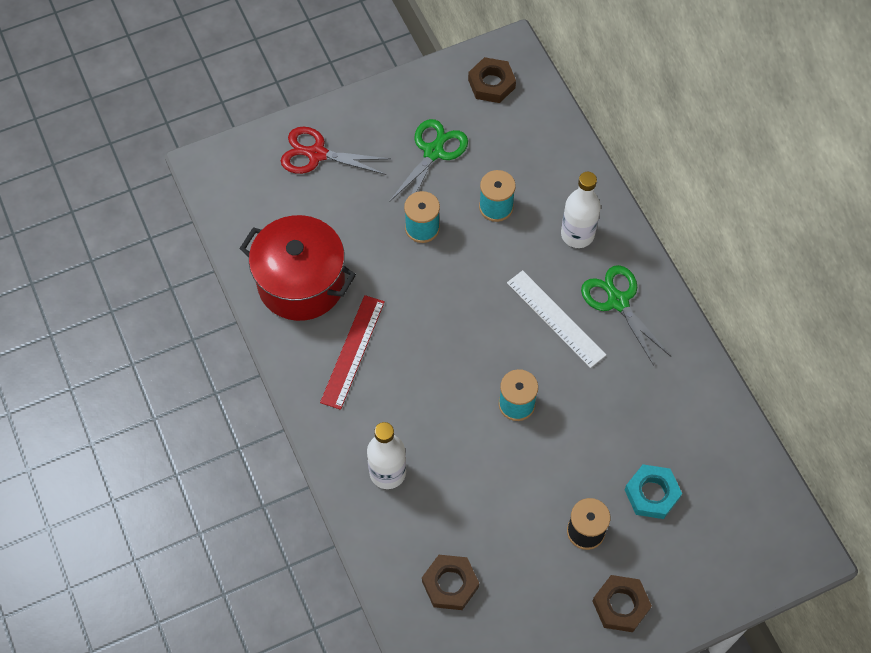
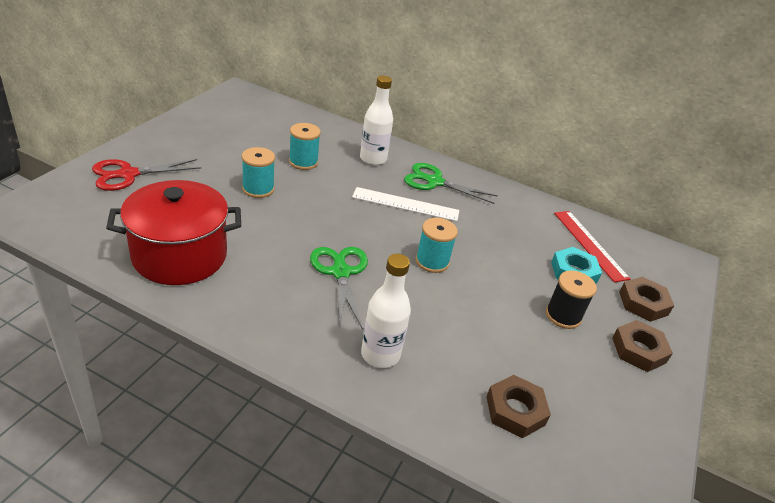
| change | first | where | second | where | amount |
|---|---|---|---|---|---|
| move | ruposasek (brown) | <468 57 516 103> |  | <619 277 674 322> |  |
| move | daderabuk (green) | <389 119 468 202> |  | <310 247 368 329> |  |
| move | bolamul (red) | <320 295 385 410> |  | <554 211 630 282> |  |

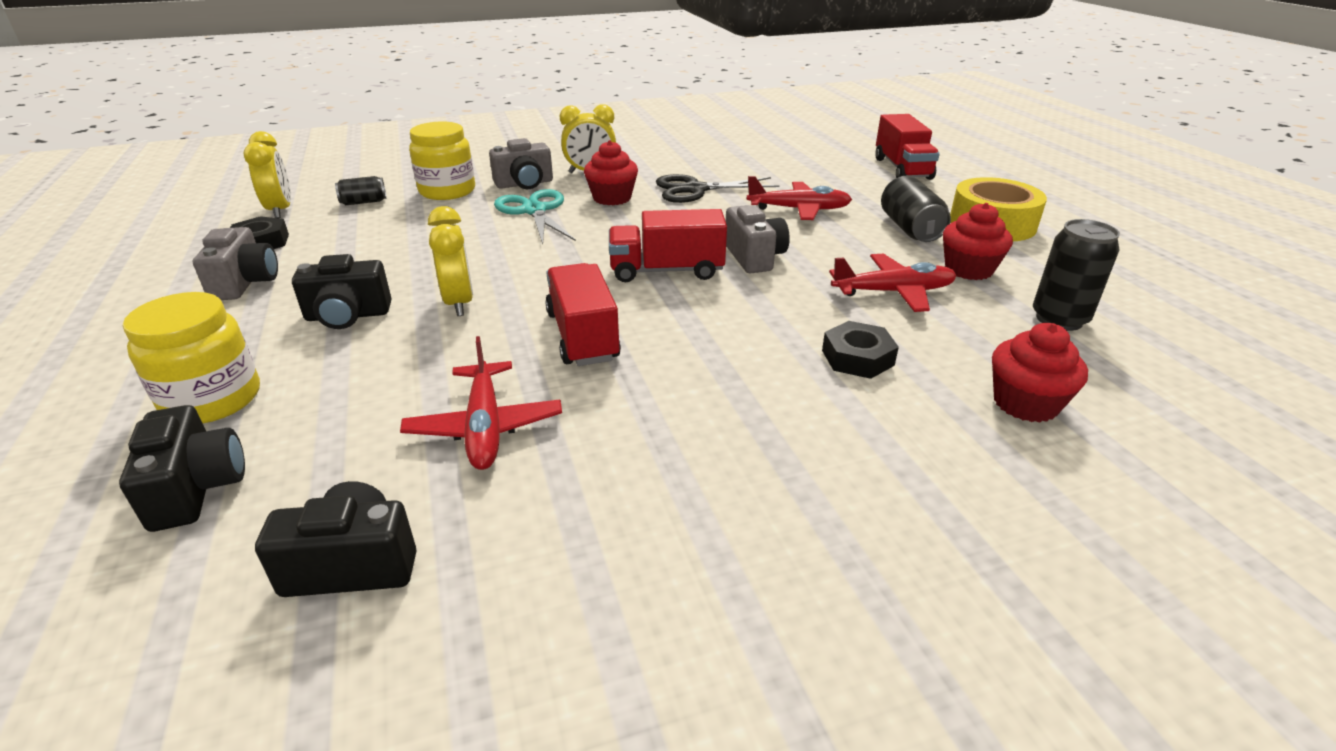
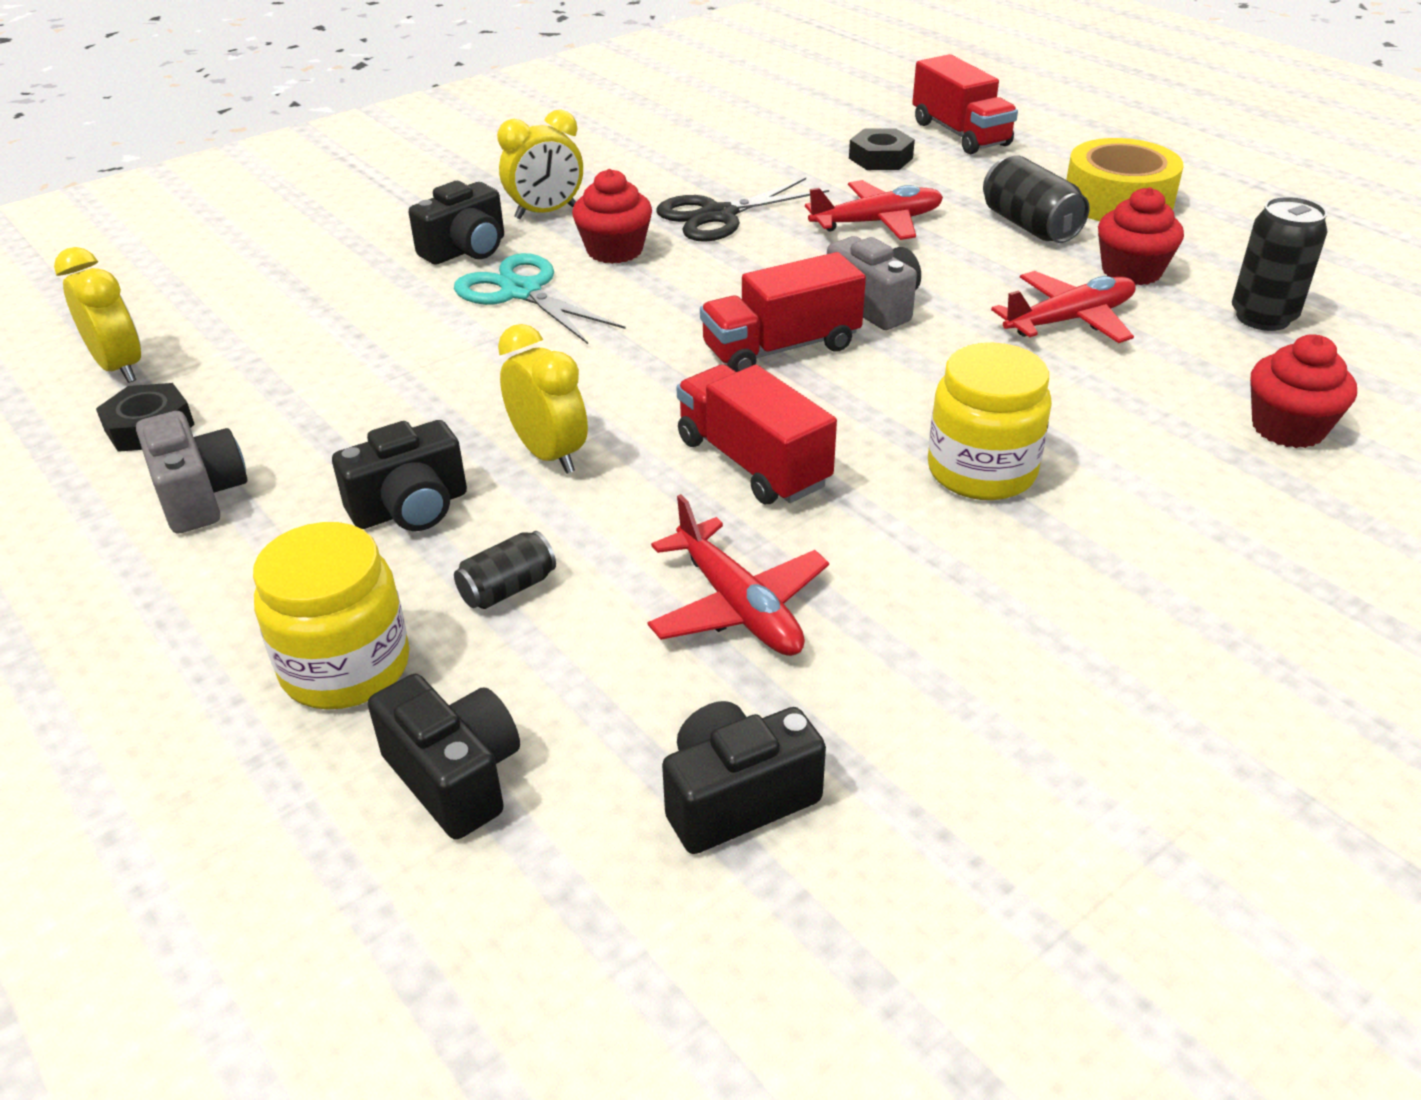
| change | first | where | second | where | amount |
|---|---|---|---|---|---|
| move | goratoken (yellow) | <409 121 475 200> |  | <928 343 1052 500> |  |
| recolor | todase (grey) | <489 138 553 189> | todase (black) | <408 181 504 265> |  |
| move | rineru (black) | <335 176 387 205> |  | <454 531 556 609> |  |
| move | ruposasek (black) | <822 321 899 379> |  | <849 128 915 170> |  |

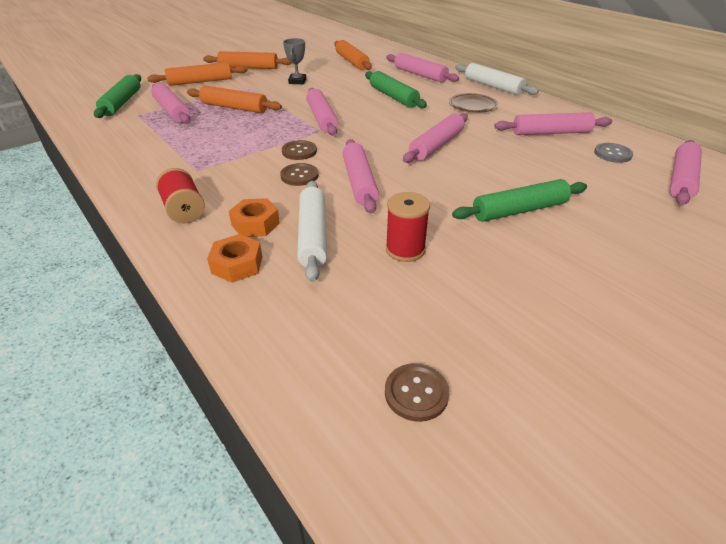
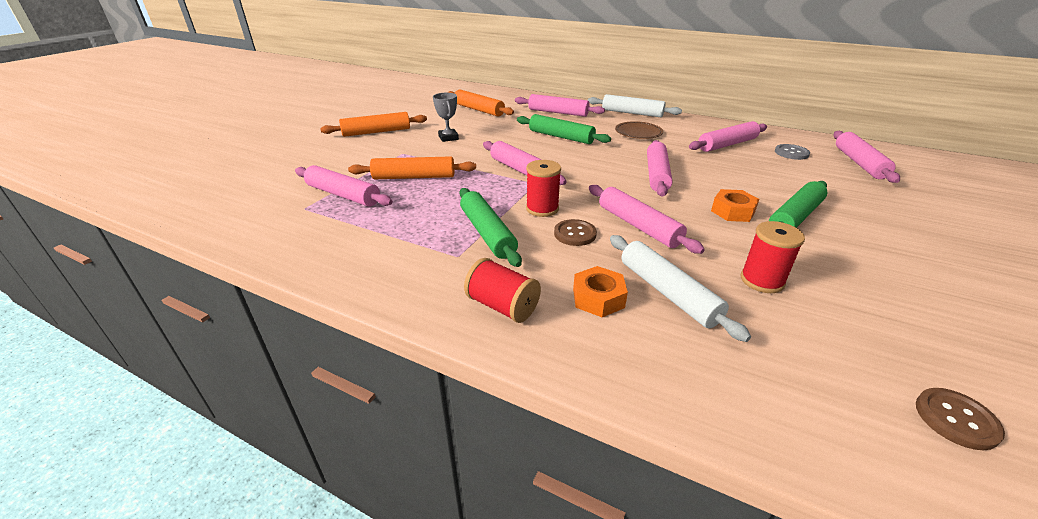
| change | first | where | second | where | amount |
|---|---|---|---|---|---|
| delete | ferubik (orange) | <147 62 248 86> |  |  |  |
| move | ferubik (green) | <94 74 141 118> |  | <459 188 522 267> |  |
| replace | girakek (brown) | <282 140 317 160> | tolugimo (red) | <526 160 561 217> |  |
| move | ruposasek (orange) | <207 234 262 283> |  | <711 189 759 222> |  |

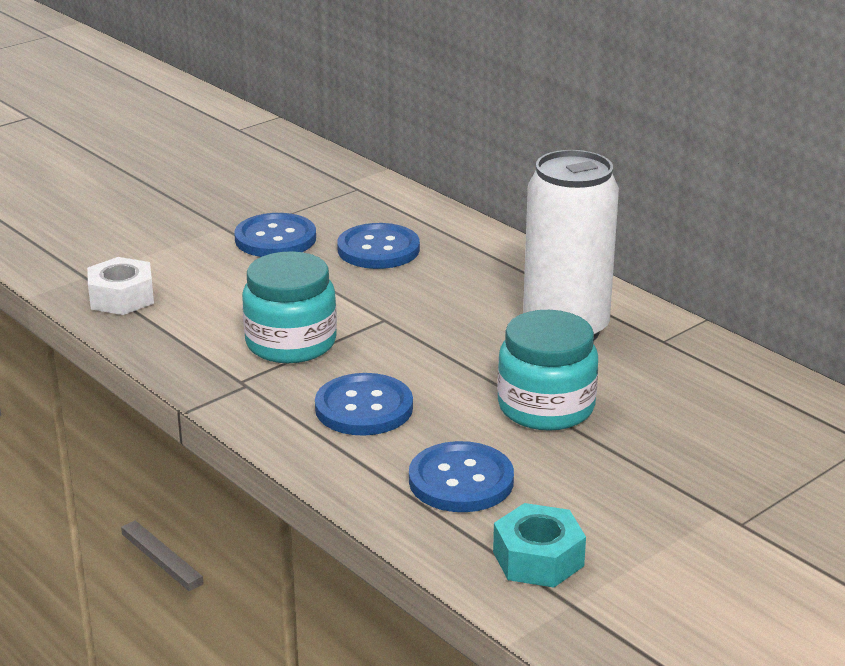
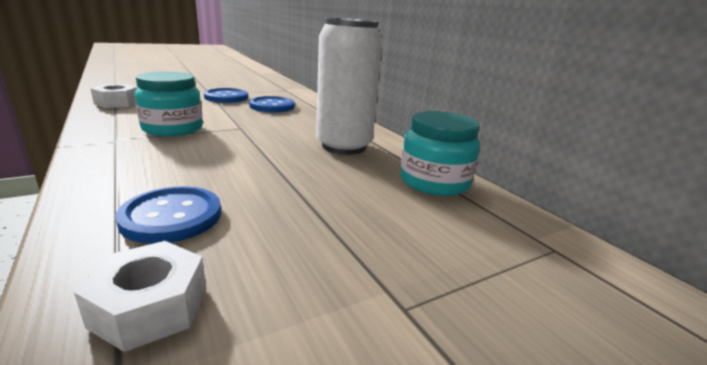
| change | first | where | second | where | amount |
|---|---|---|---|---|---|
| move | goratoken (turquoise) | <497 310 598 431> |  | <400 111 480 196> |  |
| delete | girakek (blue) | <315 373 413 436> |  |  |  |
| recolor | ruposasek (turquoise) | <493 503 586 588> | ruposasek (white) | <74 241 206 352> |  |

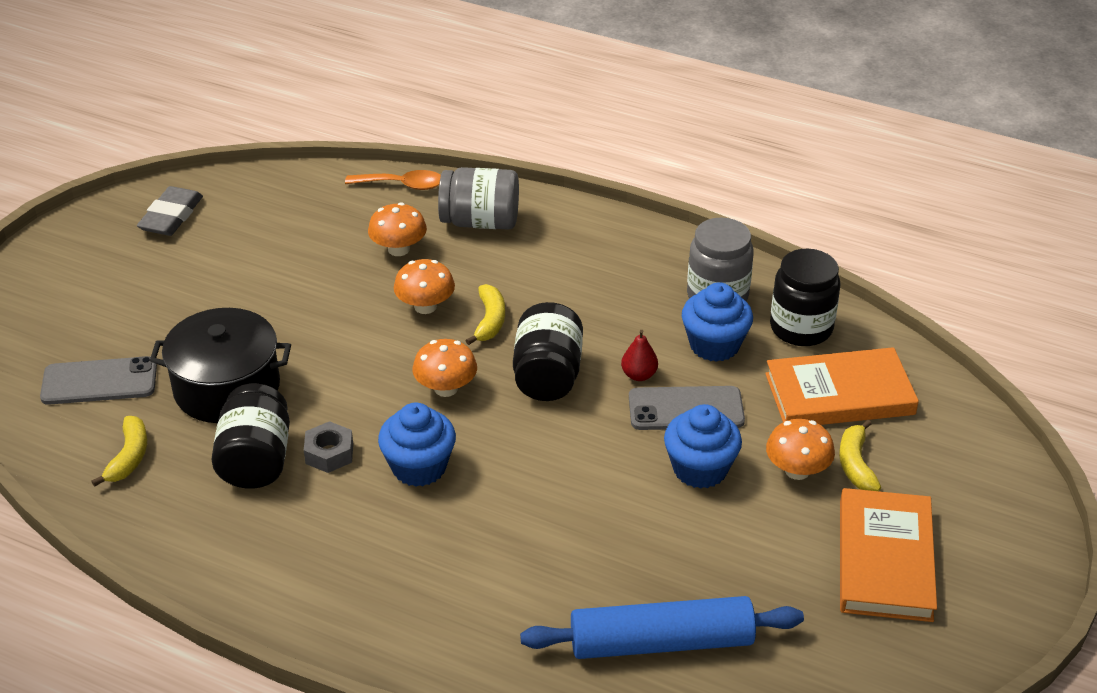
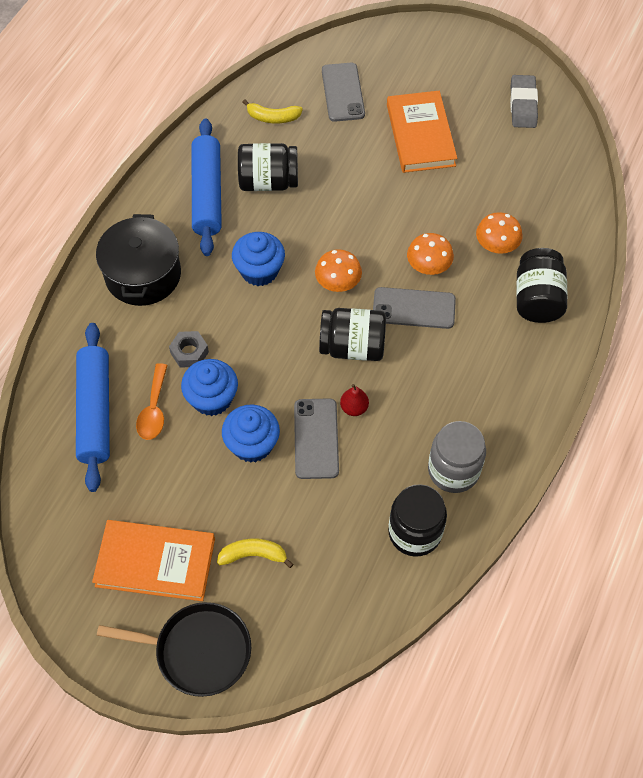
| change | first | where | second | where | amount |
|---|---|---|---|---|---|
| recolor | goratoken (grey) | <438 167 519 230> | goratoken (black) | <516 248 568 323> |  |
| move | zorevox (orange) | <345 170 441 190> |  | <136 363 168 440> |  |
| rotate | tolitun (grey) | <137 186 203 236> |  | <510 75 538 128> | 75 degrees clockwise |
| move | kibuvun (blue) | <682 282 753 362> |  | <181 359 238 416> |  |
| replace | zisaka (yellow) | <465 284 505 345> | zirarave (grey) | <373 287 456 329> |  |
| move | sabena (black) | <150 308 291 423> |  | <96 214 181 306> |  |
| move | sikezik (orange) | <765 347 919 425> |  | <387 91 457 173> |  |
| delete | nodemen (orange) | <766 419 835 480> |  |  |  |
| move | ruposasek (grey) | <304 421 353 473> |  | <169 331 209 368> |  |
| insert |  |  | ferubik (blue) | <192 118 222 256> |  |
| insert |  |  | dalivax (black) | <97 602 251 697> |  |

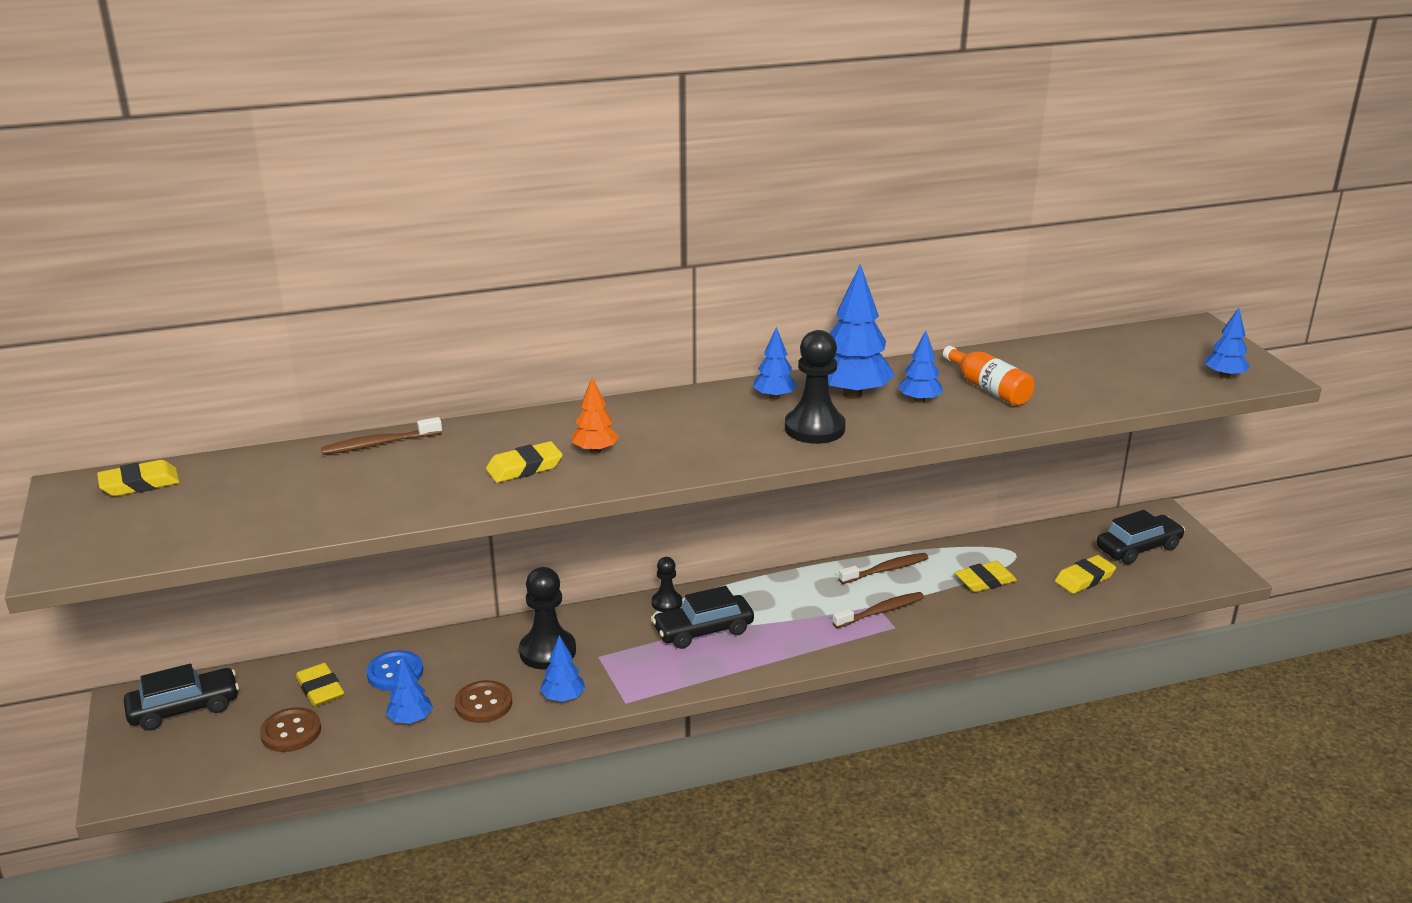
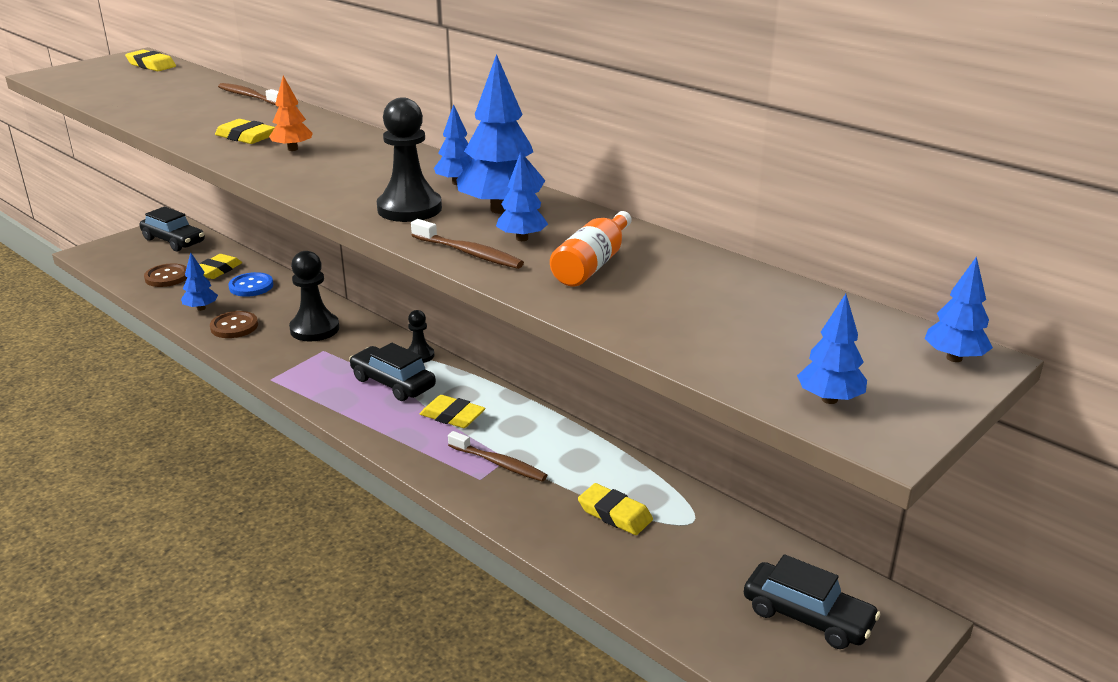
| change | first | where | second | where | amount |
|---|---|---|---|---|---|
| move | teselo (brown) | <839 553 928 584> |  | <411 219 524 269> |  |
| move | tolitun (yellow) | <1055 555 1116 594> |  | <420 395 485 428> |  |
| move | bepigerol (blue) | <540 635 585 702> |  | <924 256 993 362> |  |

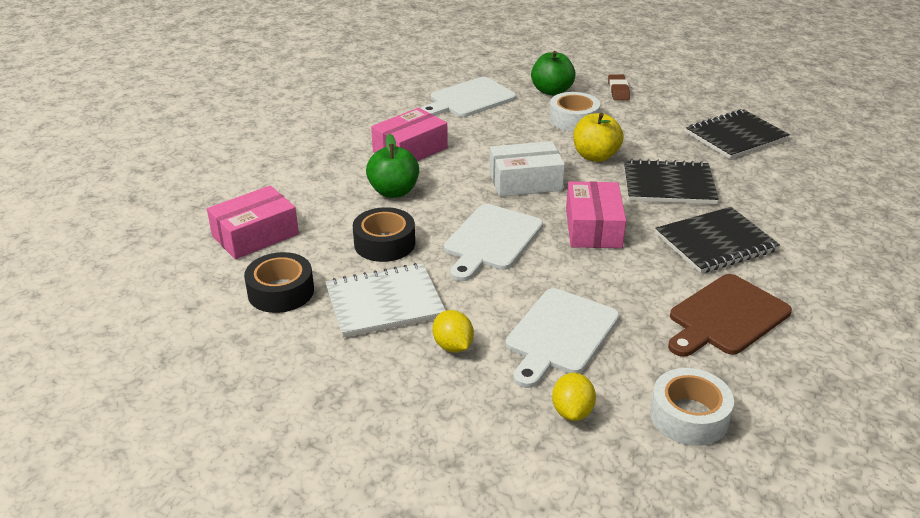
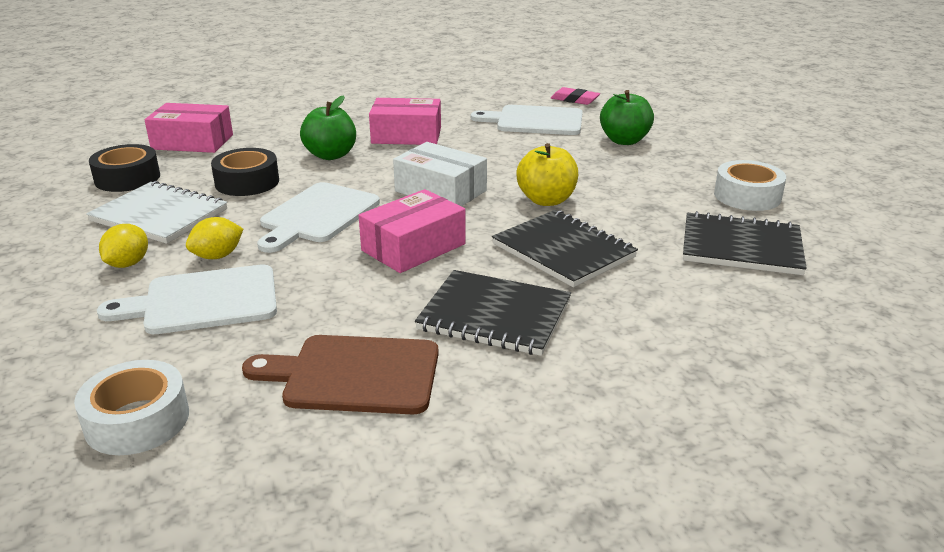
| change | first | where | second | where | amount |
|---|---|---|---|---|---|
| delete | tolitun (brown) | <608 74 630 100> |  |  |  |
| move | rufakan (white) | <549 92 600 132> |  | <714 160 786 211> |  |
| rotate | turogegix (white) | <444 204 543 281> |  | <257 182 380 253> | 45 degrees counterclockwise |
| move | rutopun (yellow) | <552 373 596 421> |  | <186 217 243 259> |  |
| insert |  |  | tolitun (pink) | <551 87 600 105> |  |

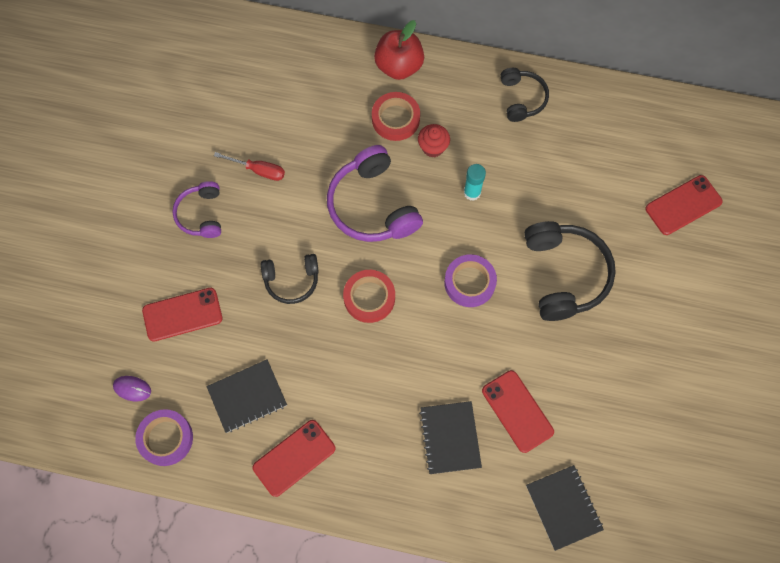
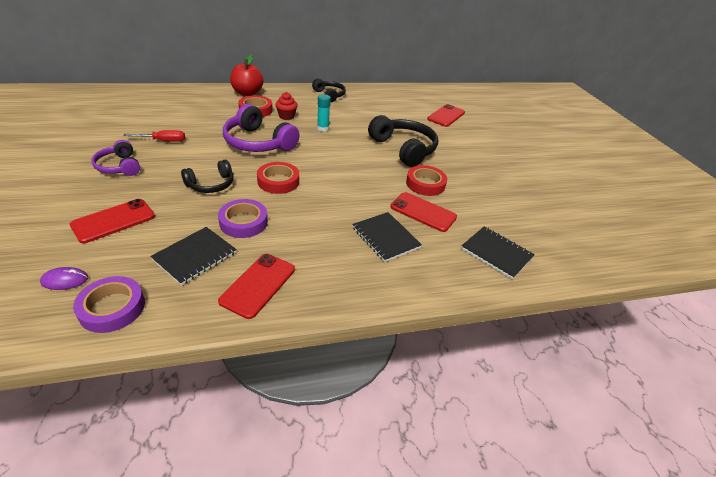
| change | first | where | second | where | amount |
|---|---|---|---|---|---|
| move | rufakan (purple) | <444 254 497 307> |  | <218 199 268 238> |  |
| insert |  |  | rufakan (red) | <406 165 447 196> |  |

